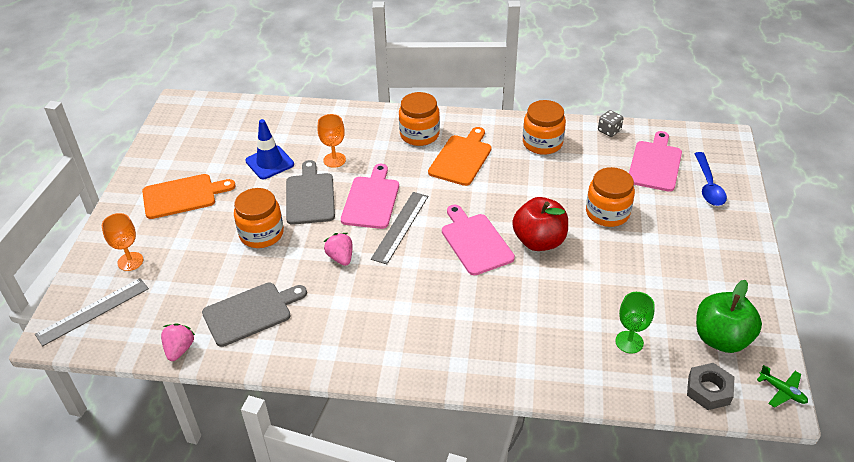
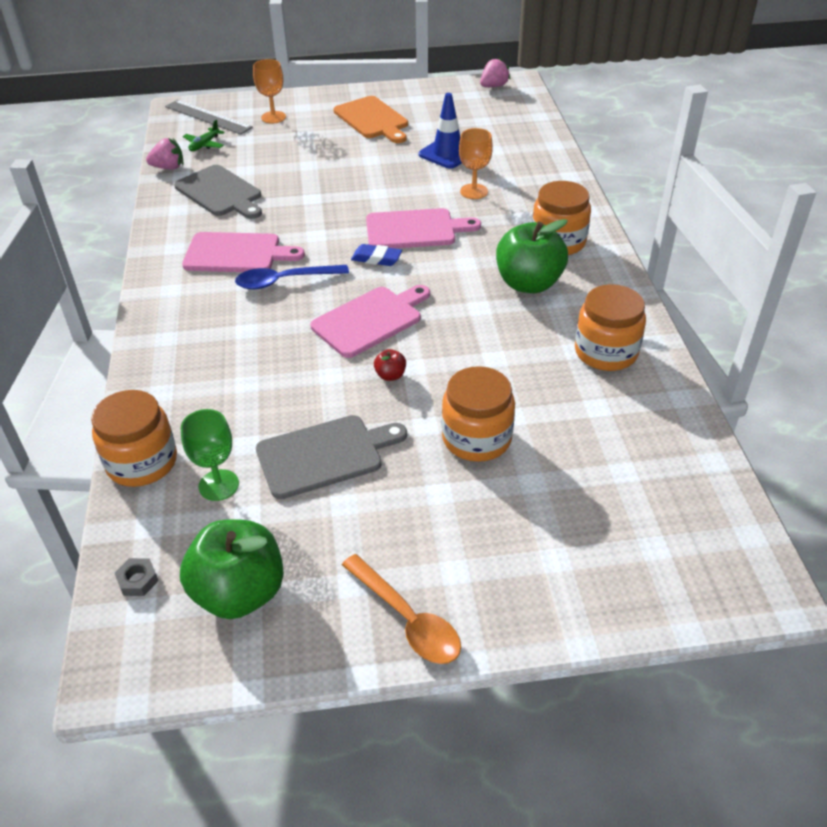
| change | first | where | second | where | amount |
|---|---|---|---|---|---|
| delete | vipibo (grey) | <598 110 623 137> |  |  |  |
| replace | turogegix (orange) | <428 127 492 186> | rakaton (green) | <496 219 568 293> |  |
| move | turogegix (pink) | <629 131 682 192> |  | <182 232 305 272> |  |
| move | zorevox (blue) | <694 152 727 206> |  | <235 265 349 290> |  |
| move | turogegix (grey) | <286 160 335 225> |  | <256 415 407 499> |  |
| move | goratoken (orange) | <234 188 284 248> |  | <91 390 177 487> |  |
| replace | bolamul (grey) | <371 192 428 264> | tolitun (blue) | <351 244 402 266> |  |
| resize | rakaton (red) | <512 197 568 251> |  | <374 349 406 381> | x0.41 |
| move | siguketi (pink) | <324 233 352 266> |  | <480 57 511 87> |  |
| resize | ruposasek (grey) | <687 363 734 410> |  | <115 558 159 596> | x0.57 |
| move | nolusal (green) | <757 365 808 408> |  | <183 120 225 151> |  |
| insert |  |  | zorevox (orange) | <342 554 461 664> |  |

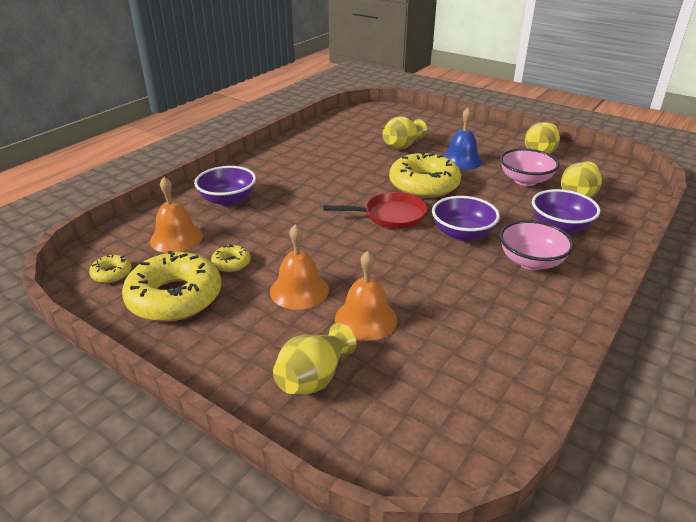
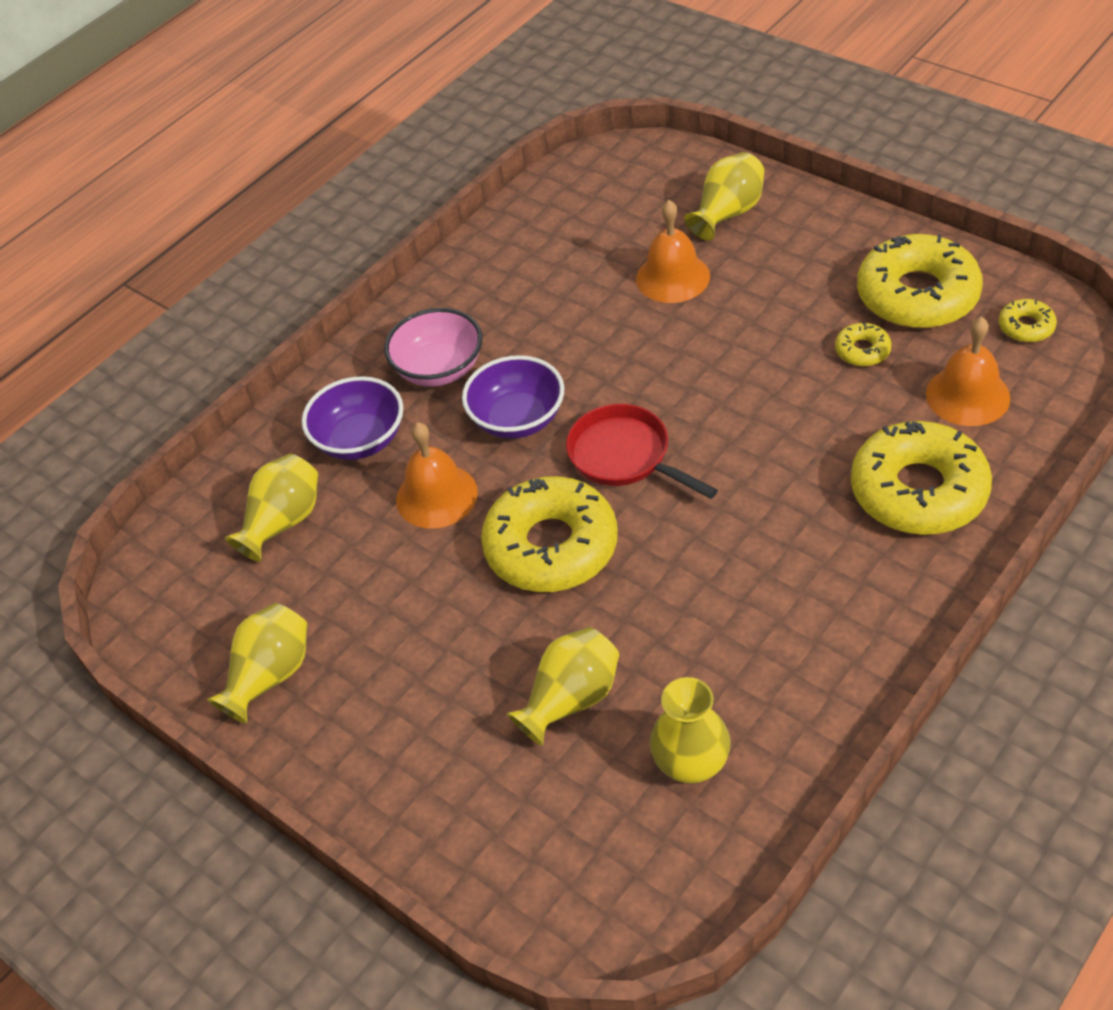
| change | first | where | second | where | amount |
|---|---|---|---|---|---|
| delete | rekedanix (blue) | <443 108 483 170> |  |  |  |
| delete | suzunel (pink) | <500 148 559 186> |  |  |  |
| replace | suzunel (purple) | <194 166 256 206> | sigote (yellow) | <851 421 992 535> |  |
| rotate | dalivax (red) | <323 192 427 229> |  | <566 404 718 499> | 45 degrees clockwise |
| move | rekedanix (orange) | <270 224 329 310> |  | <396 422 478 528> |  |
| insert |  |  | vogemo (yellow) | <650 677 731 784> |  |

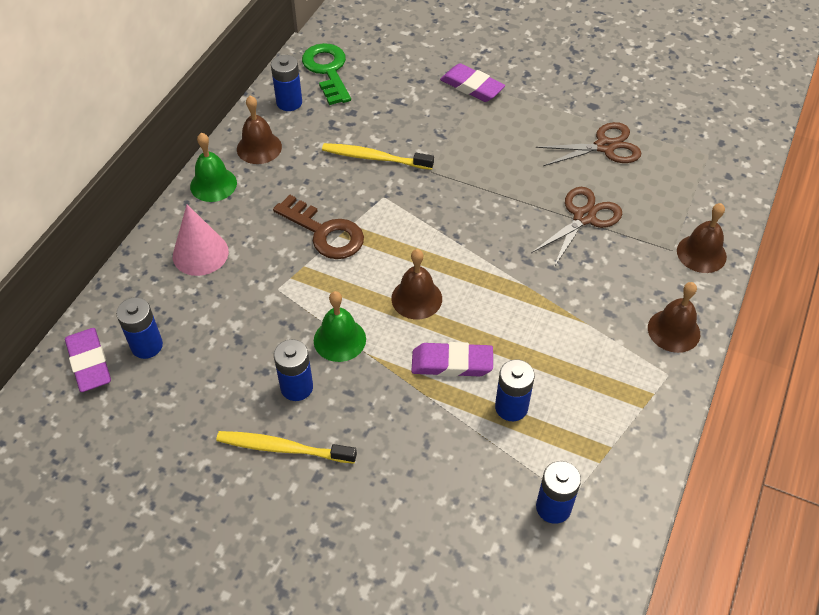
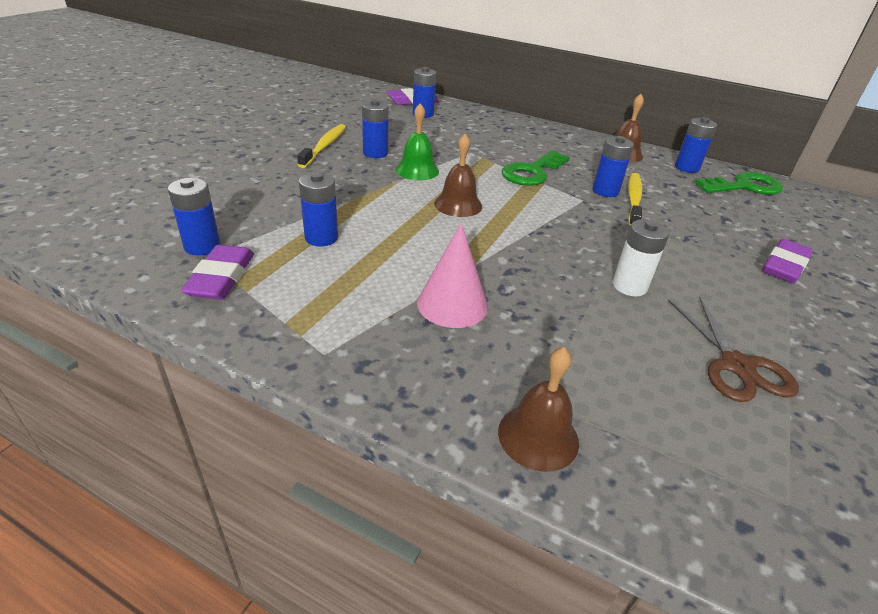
| change | first | where | second | where | amount |
|---|---|---|---|---|---|
| delete | rekedanix (green) | <190 133 237 202> |  |  |  |
| delete | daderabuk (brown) | <531 187 622 267> |  |  |  |
| recolor | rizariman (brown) | <273 195 364 259> | rizariman (green) | <501 150 570 186> |  |
| move | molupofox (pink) | <173 204 229 276> |  | <417 223 488 328> |  |
| delete | rekedanix (brown) | <648 282 700 353> |  |  |  |
| move | tolitun (purple) | <411 342 493 377> |  | <181 245 254 300> |  |
| insert |  |  | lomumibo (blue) | <592 136 634 197> |  |
| insert |  |  | lomumibo (white) | <612 219 669 296> |  |

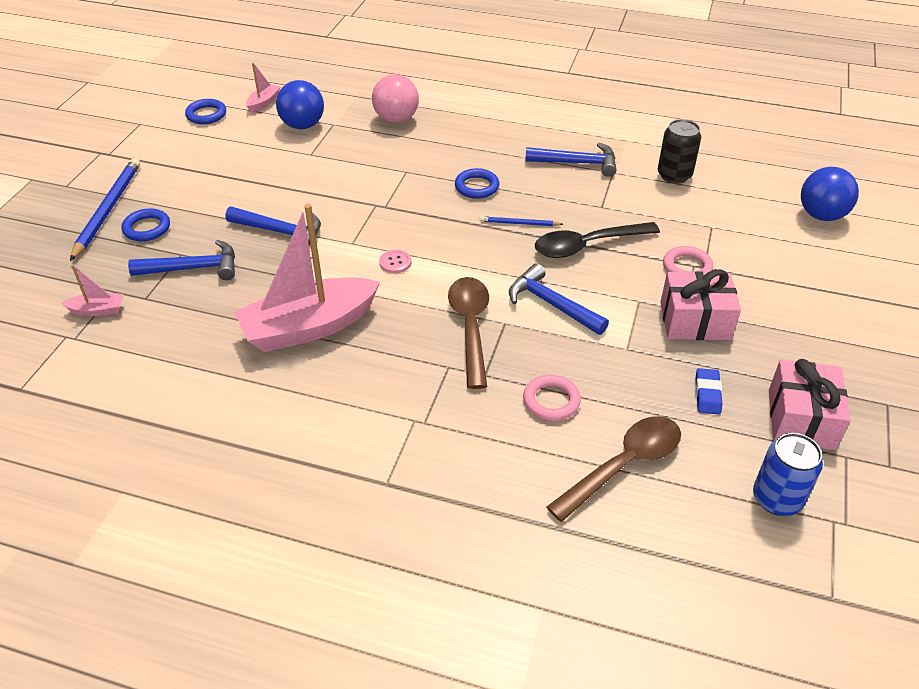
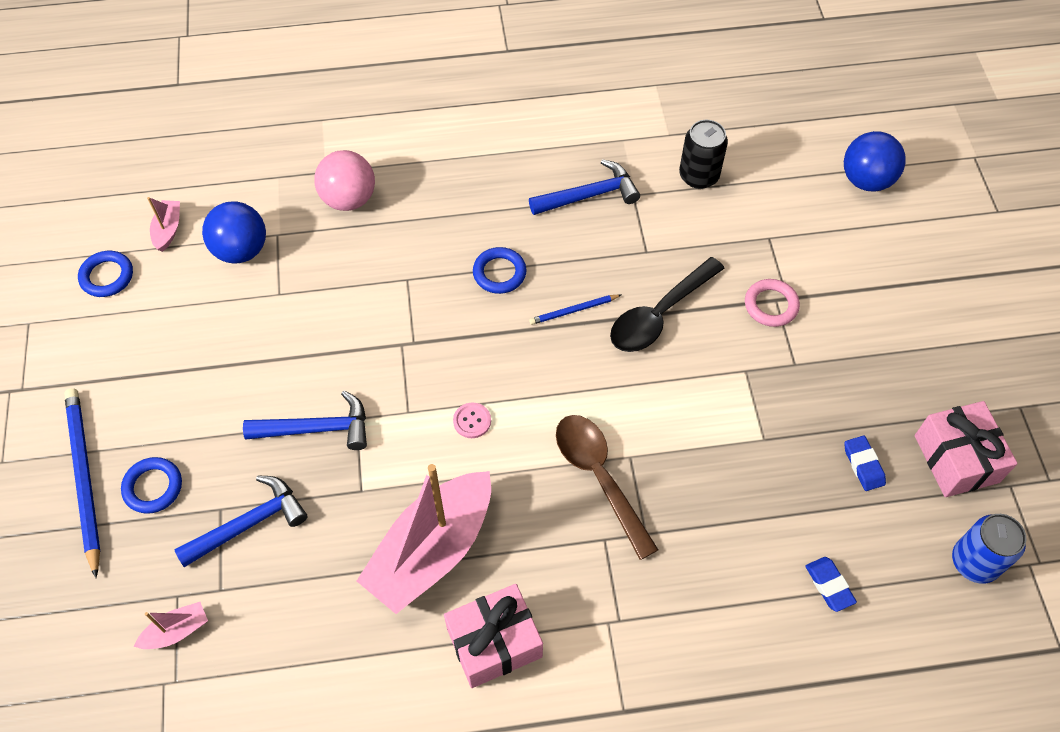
| change | first | where | second | where | amount |
|---|---|---|---|---|---|
| delete | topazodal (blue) | <509 263 609 335> |  |  |  |
| move | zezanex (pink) | <660 269 741 340> |  | <444 584 543 688> |  |
| delete | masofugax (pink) | <523 375 581 421> |  |  |  |
| replace | zorevox (brown) | <547 416 681 522> | tolitun (blue) | <806 557 857 612> |  |

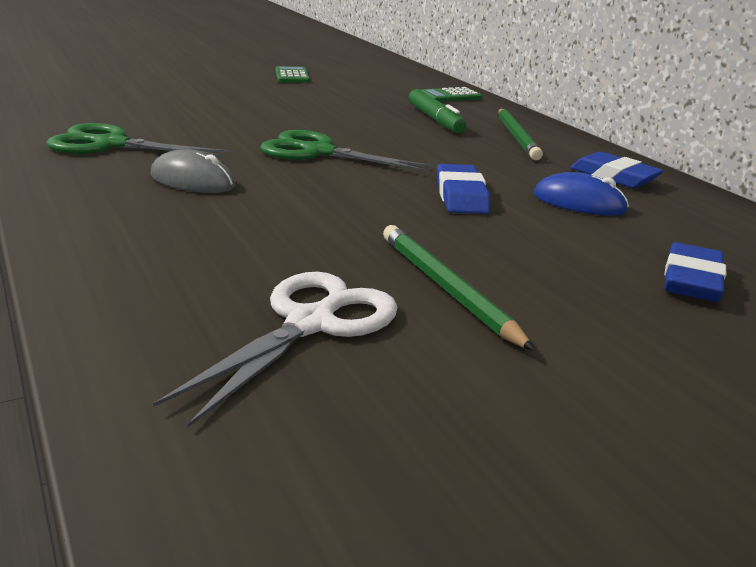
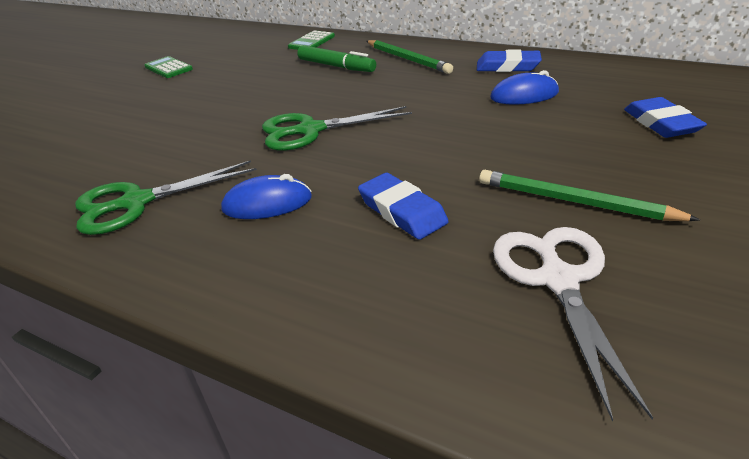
| change | first | where | second | where | amount |
|---|---|---|---|---|---|
| recolor | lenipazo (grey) | <150 150 235 193> | lenipazo (blue) | <221 174 312 219> |  |
| move | tolitun (blue) | <437 164 490 214> |  | <358 173 449 240> |  |

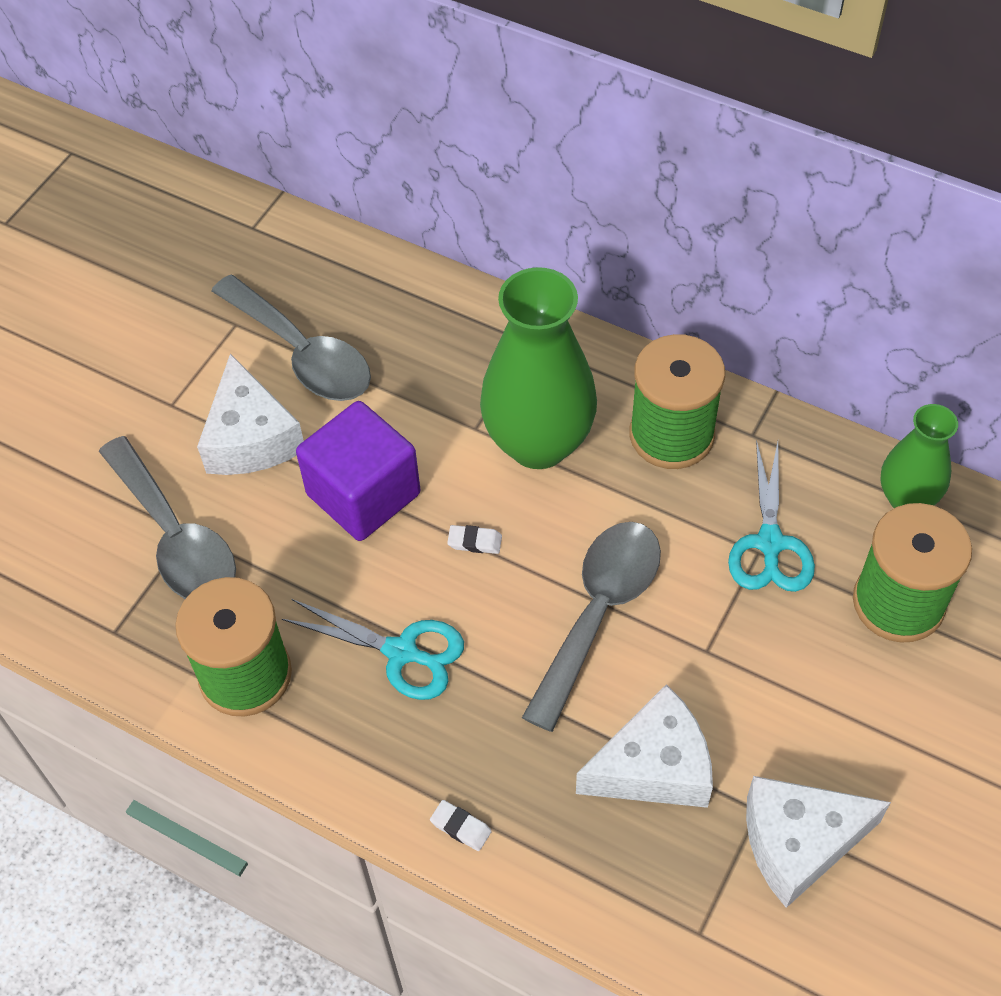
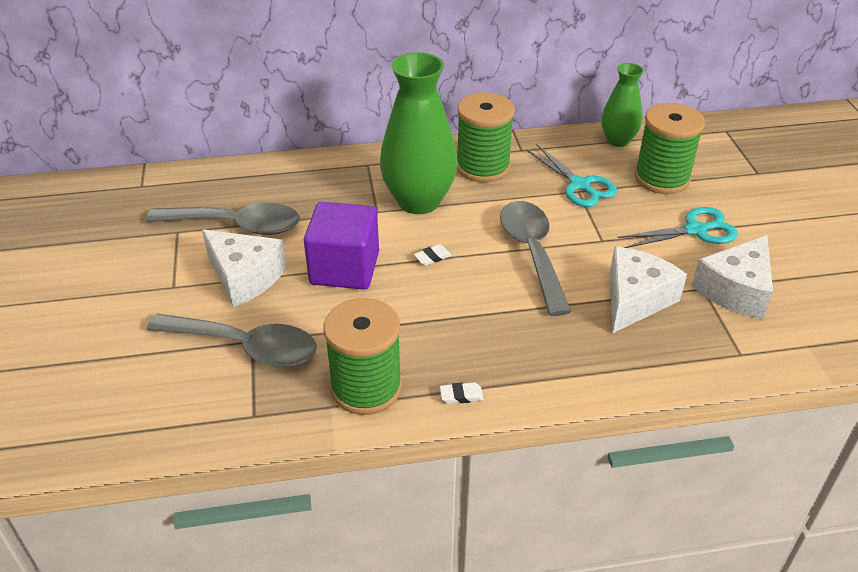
| change | first | where | second | where | amount |
|---|---|---|---|---|---|
| move | daderabuk (turquoise) | <282 599 464 700> |  | <618 207 738 248> |  |
| move | tolitun (white) | <430 800 492 851> |  | <440 382 484 404> |  |

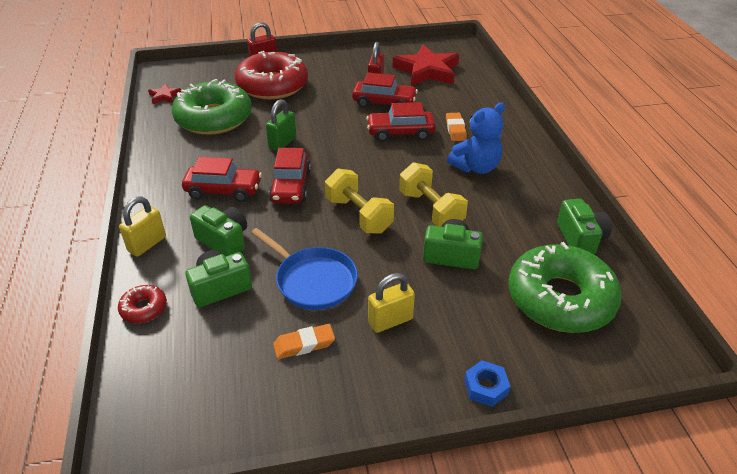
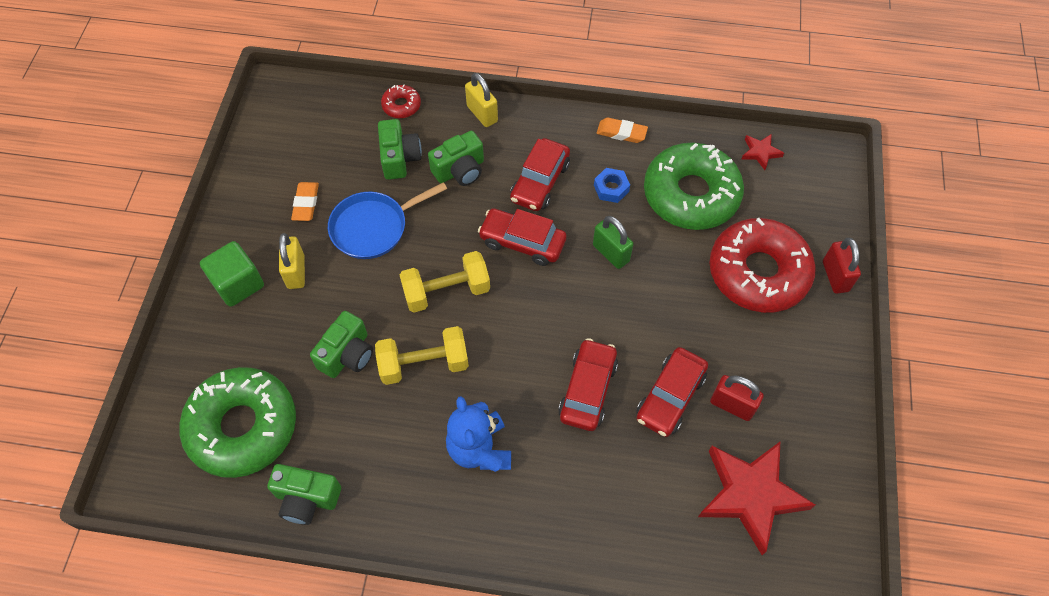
| change | first | where | second | where | amount |
|---|---|---|---|---|---|
| move | tolitun (orange) | <446 113 467 141> |  | <597 117 648 143> |  |
| move | ruposasek (blue) | <464 361 510 407> |  | <594 168 630 203> |  |
| insert |  |  | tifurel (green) | <200 241 264 307> |  |

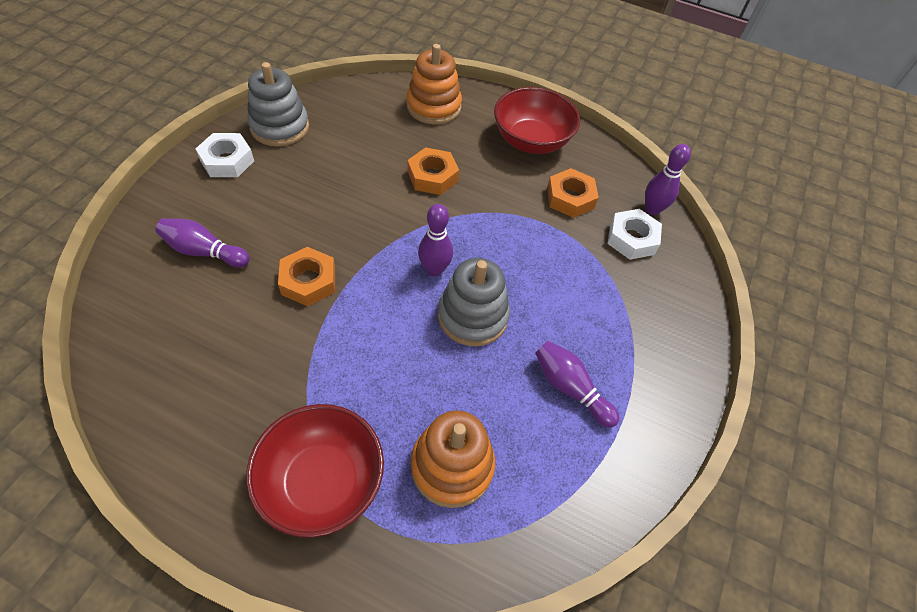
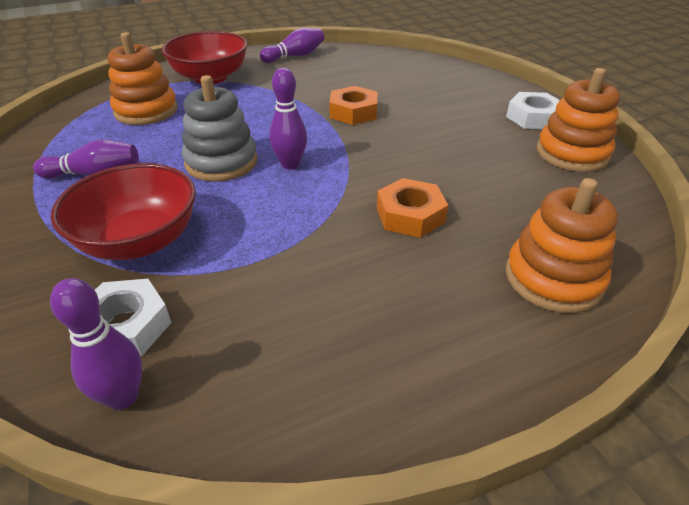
| change | first | where | second | where | amount |
|---|---|---|---|---|---|
| recolor | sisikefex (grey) | <247 62 309 147> | sisikefex (orange) | <537 68 620 172> |  |
| move | suzunel (red) | <494 87 580 154> |  | <51 163 196 260> |  |
| delete | ruposasek (orange) | <547 168 599 218> |  |  |  |
| move | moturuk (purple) | <156 218 250 268> |  | <260 27 324 63> |  |

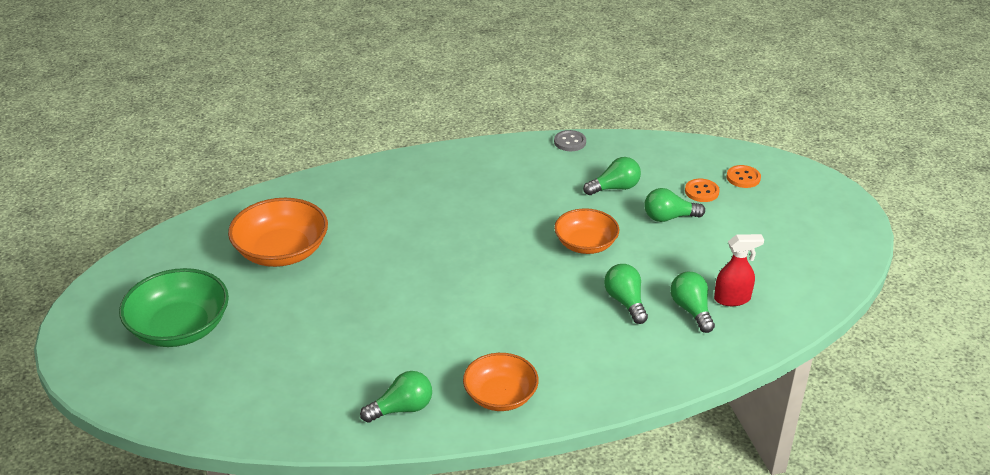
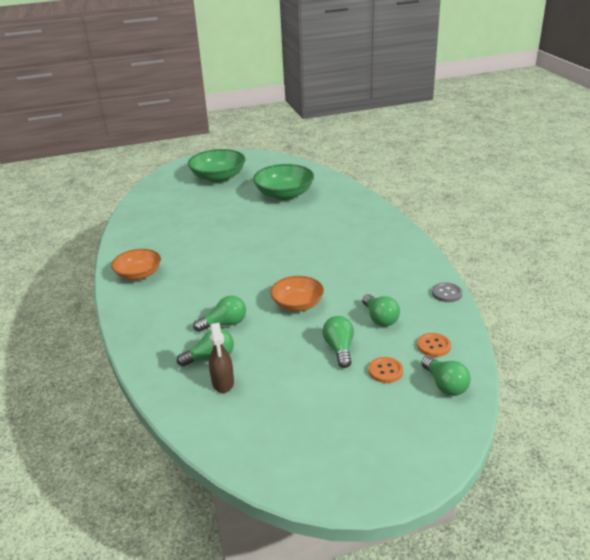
| change | first | where | second | where | amount |
|---|---|---|---|---|---|
| move | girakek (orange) | <727 165 761 188> |  | <417 333 451 357> |  |
| recolor | suzunel (orange) | <228 198 328 267> | suzunel (green) | <253 164 314 200> |  |
| recolor | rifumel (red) | <714 234 764 306> | rifumel (brown) | <209 323 234 393> |  |
| move | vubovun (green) | <360 371 432 423> |  | <421 356 471 396> |  |

